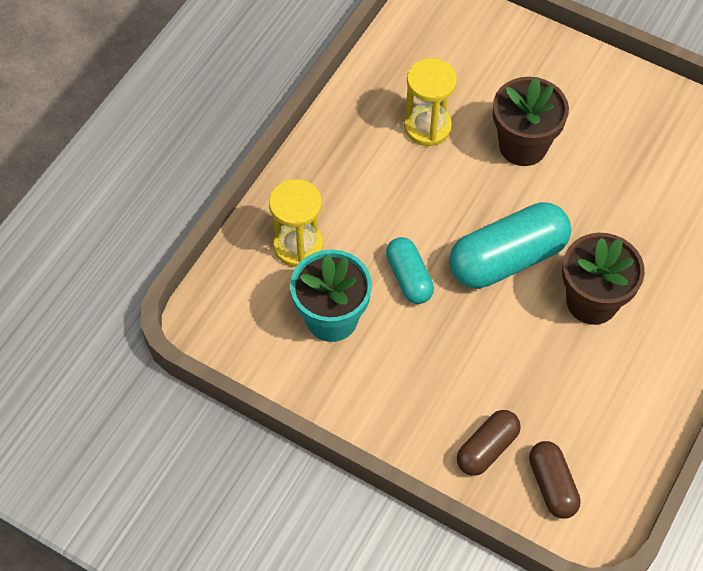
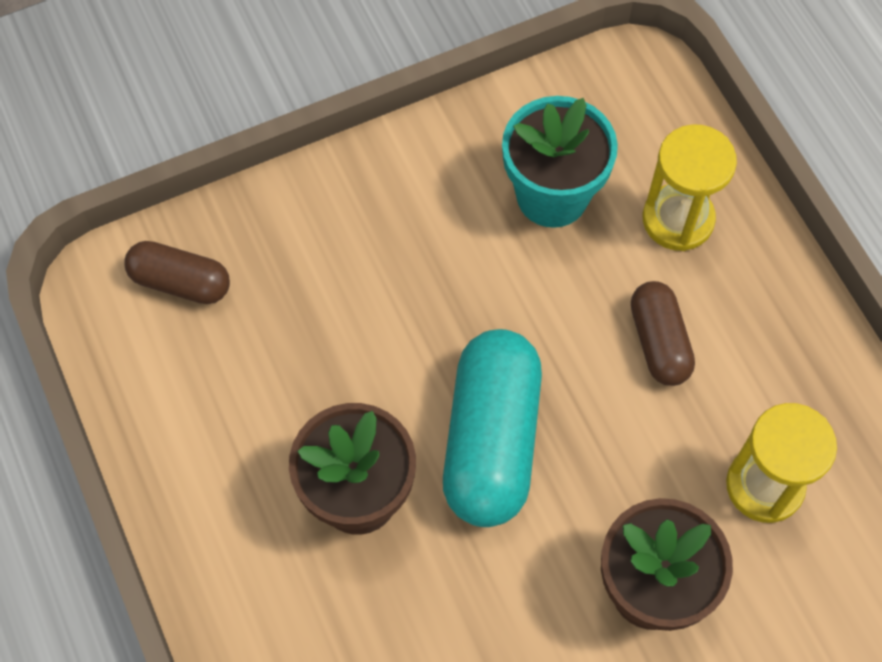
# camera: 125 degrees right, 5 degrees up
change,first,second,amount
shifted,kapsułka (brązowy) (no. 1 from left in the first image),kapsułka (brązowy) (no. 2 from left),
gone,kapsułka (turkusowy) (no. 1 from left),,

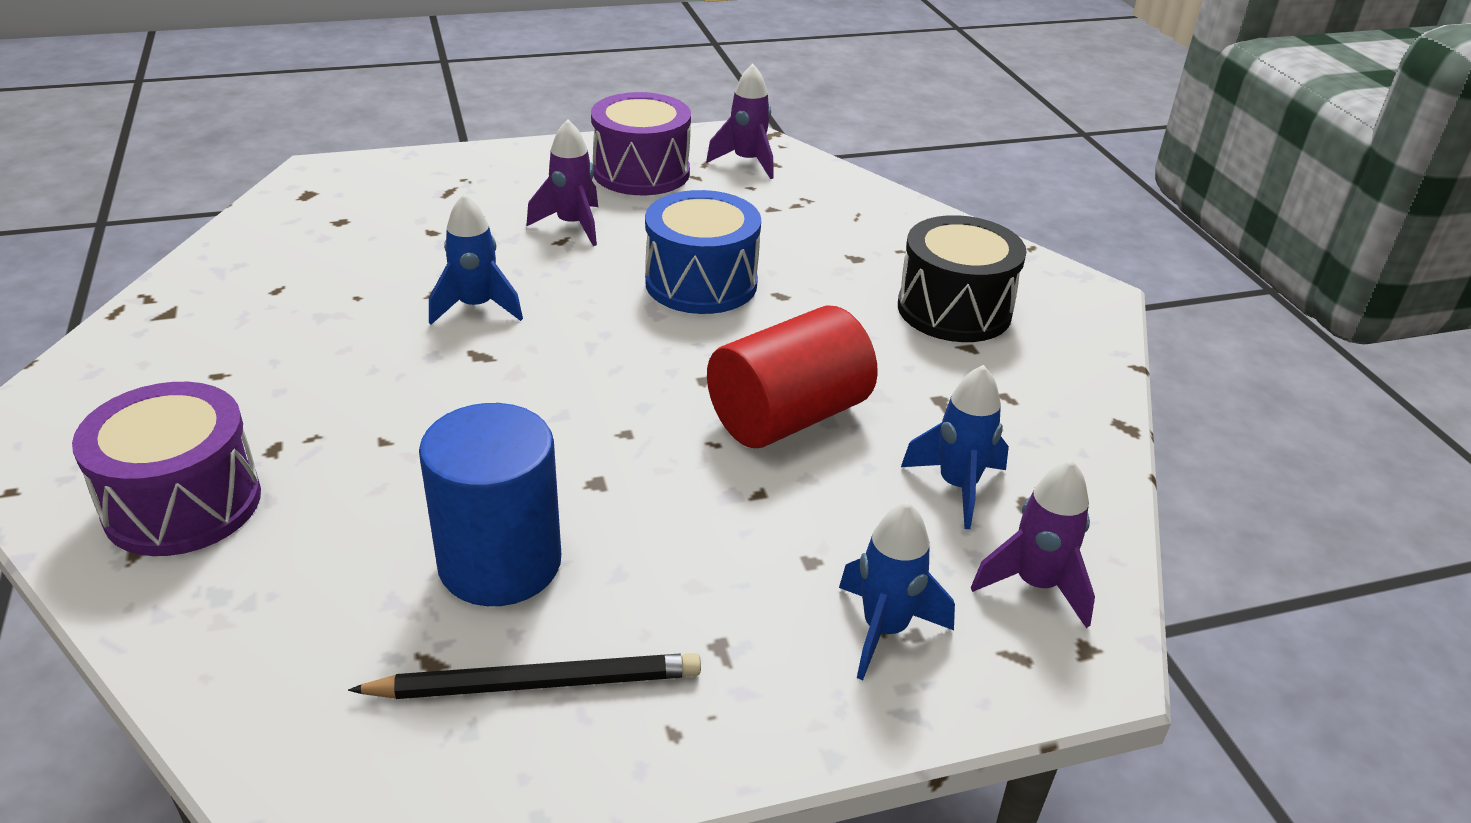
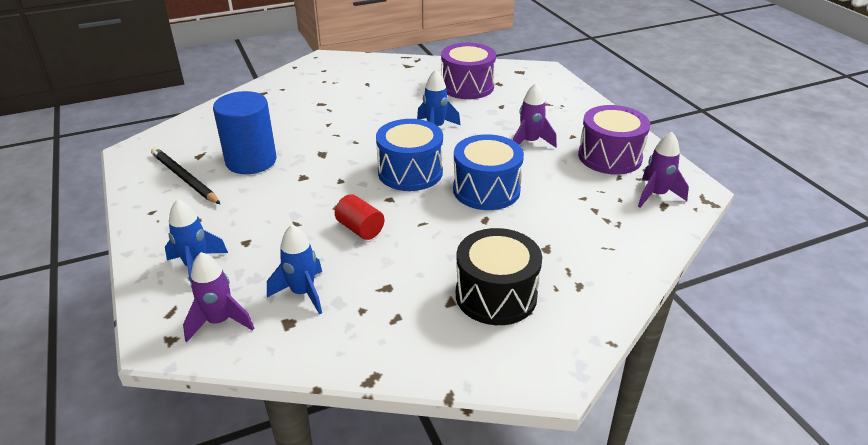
# camera: 85 degrees right, 0 degrees up
change,first,second,amount
rotated,ołówek (czarny),,150 degrees clockwise
scaled,walec (czerwony),,x0.55
new,,bęben (niebieski) (no. 1 from left),
shifted,bęben (fioletowy) (no. 1 from left),,

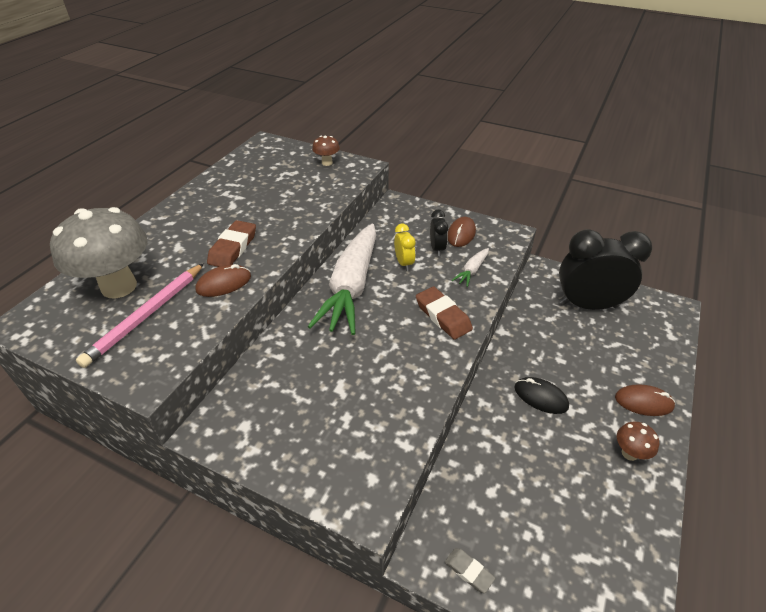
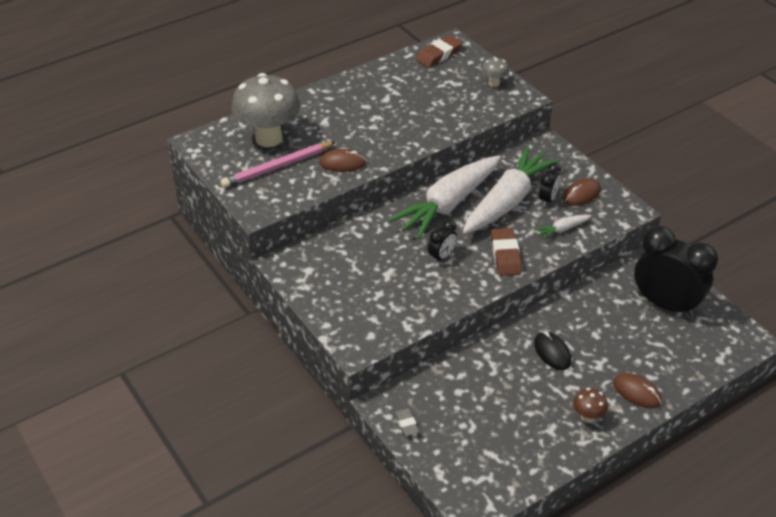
# camera: 30 degrees right, 0 degrees up
change,first,second,amount
shifted,gumka do mazania (brązowy) (no. 1 from left),,
new,,budzik (czarny) (no. 1 from left),
swapped,budzik (żółty),marchewka (biały) (no. 2 from left),
repainted,grzyb (brązowy) (no. 1 from left),grzyb (szary) (no. 2 from left),

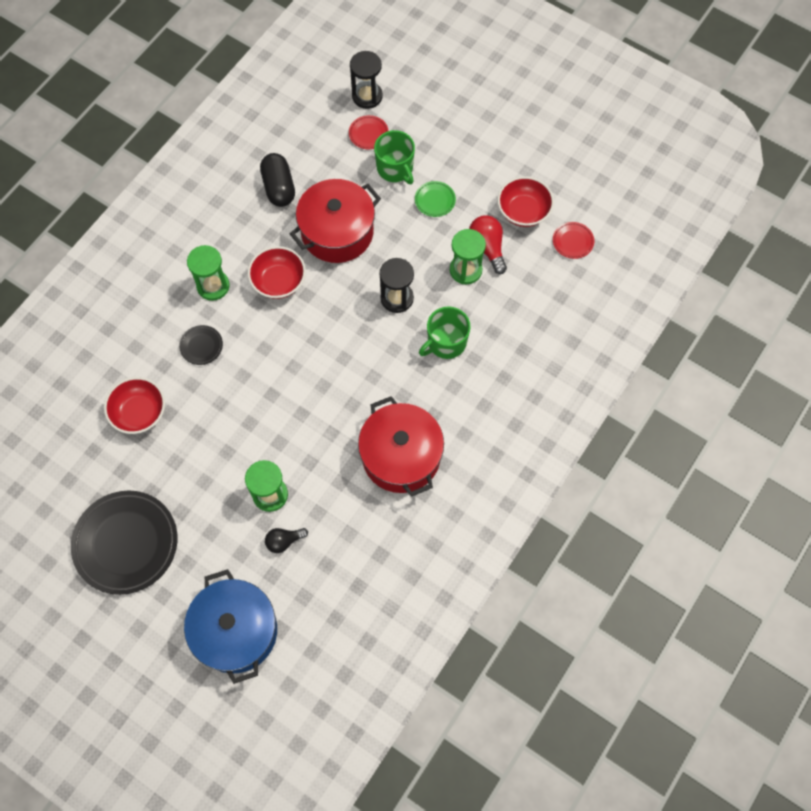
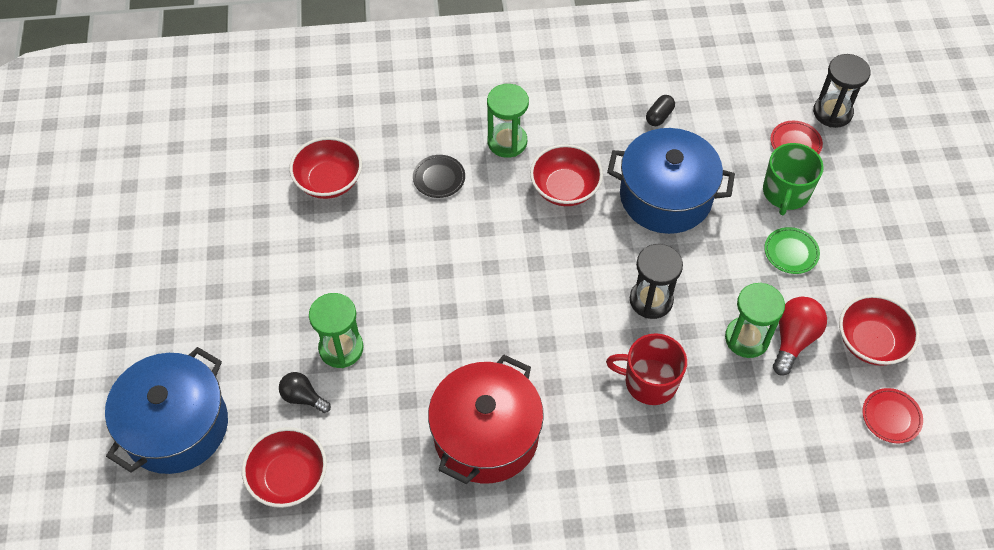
# camera: 50 degrees right, 10 degrees down
change,first,second,amount
new,,miska (czerwony) (no. 1 from left),
repainted,kubek (zielony) (no. 2 from left),kubek (czerwony),
repainted,garnek (czerwony) (no. 1 from left),garnek (niebieski) (no. 2 from left),
scaled,kapsułka (czarny),,x0.54
gone,talerz (czarny) (no. 1 from left),,

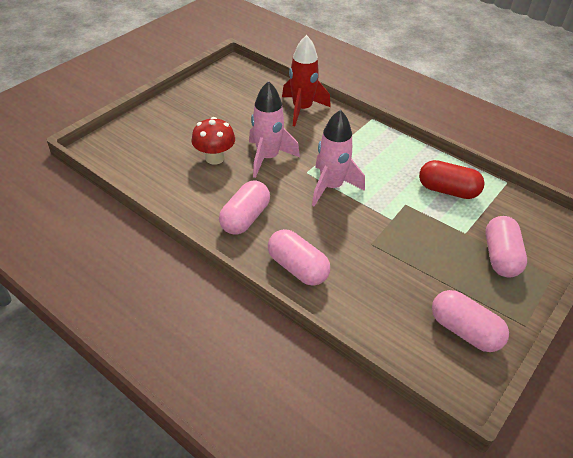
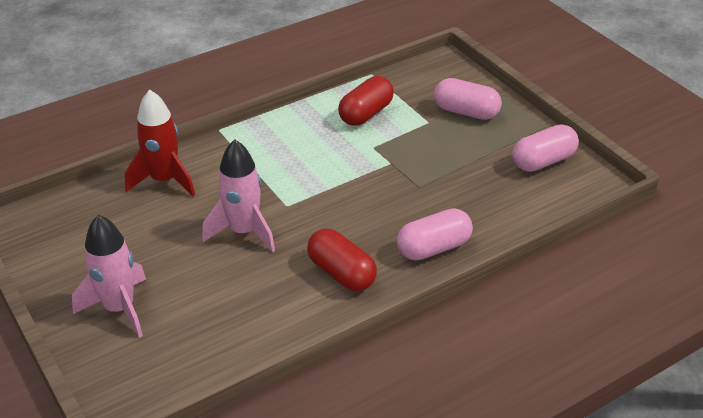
# camera: 70 degrees left, 5 degrees down
change,first,second,amount
shifted,rakieta (różowy) (no. 2 from left in the first image),rakieta (różowy) (no. 1 from left),
repainted,kapsułka (różowy) (no. 1 from left),kapsułka (czerwony) (no. 1 from left),
gone,grzyb (czerwony),,

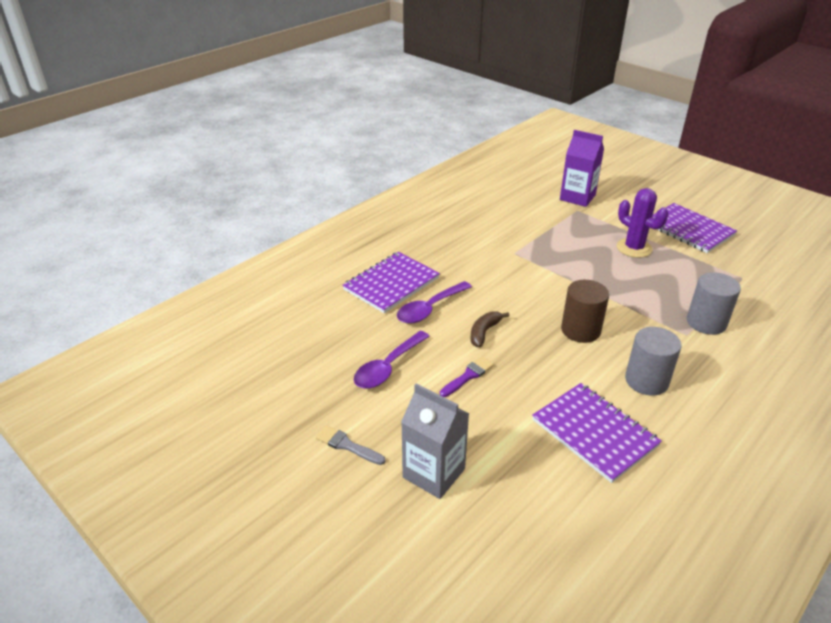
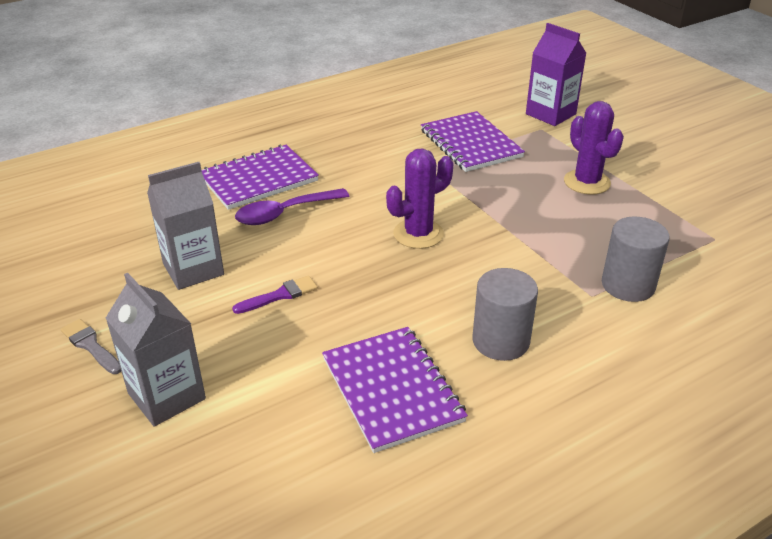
# camera: 15 degrees right, 0 degrees up
change,first,second,amount
swapped,łyżka (fioletowy) (no. 1 from left),karton mleka (szary) (no. 2 from left),
new,,kaktus (fioletowy) (no. 1 from left),
shifted,zeszyt (fioletowy) (no. 3 from left),,
gone,banan (brązowy),,
gone,walec (brązowy),,

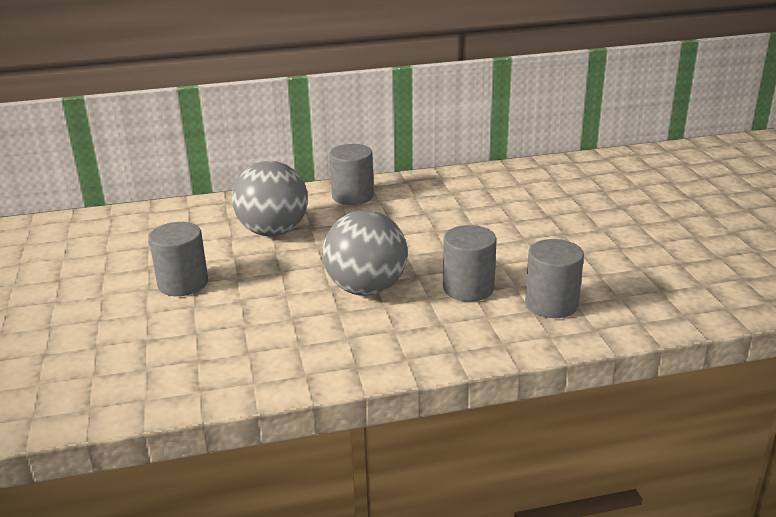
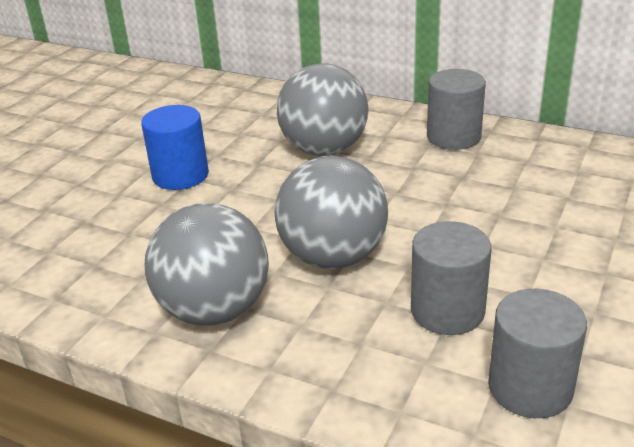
# camera: 40 degrees right, 5 degrees up
change,first,second,amount
repainted,walec (szary) (no. 1 from left),walec (niebieski),
new,,piłka (szary) (no. 1 from left),

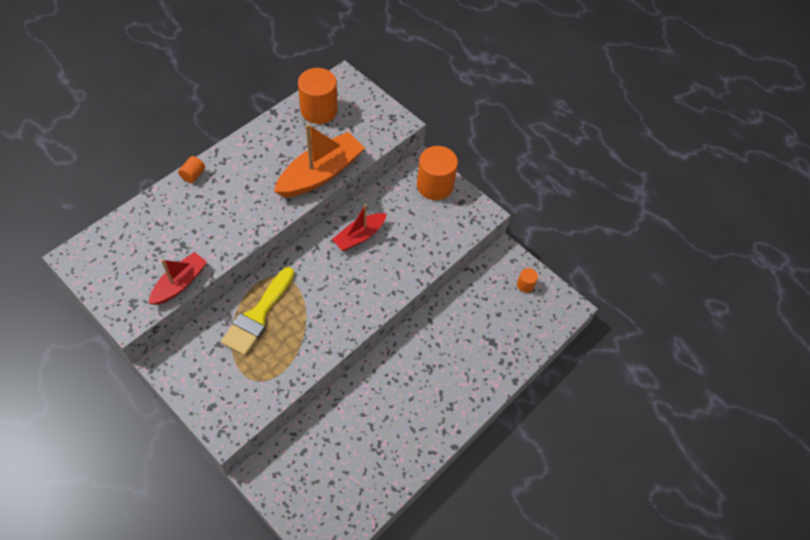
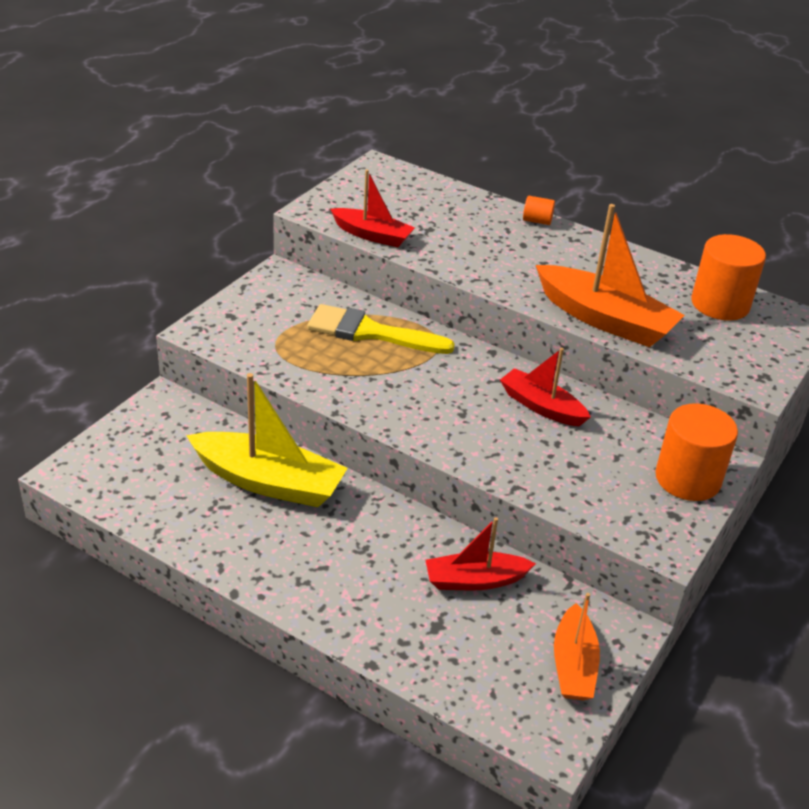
# camera: 80 degrees right, 20 degrees down
change,first,second,amount
new,,łódka (żółty),
new,,łódka (czerwony) (no. 2 from left),
swapped,walec (pomarańczowy) (no. 4 from left),łódka (pomarańczowy) (no. 1 from left),

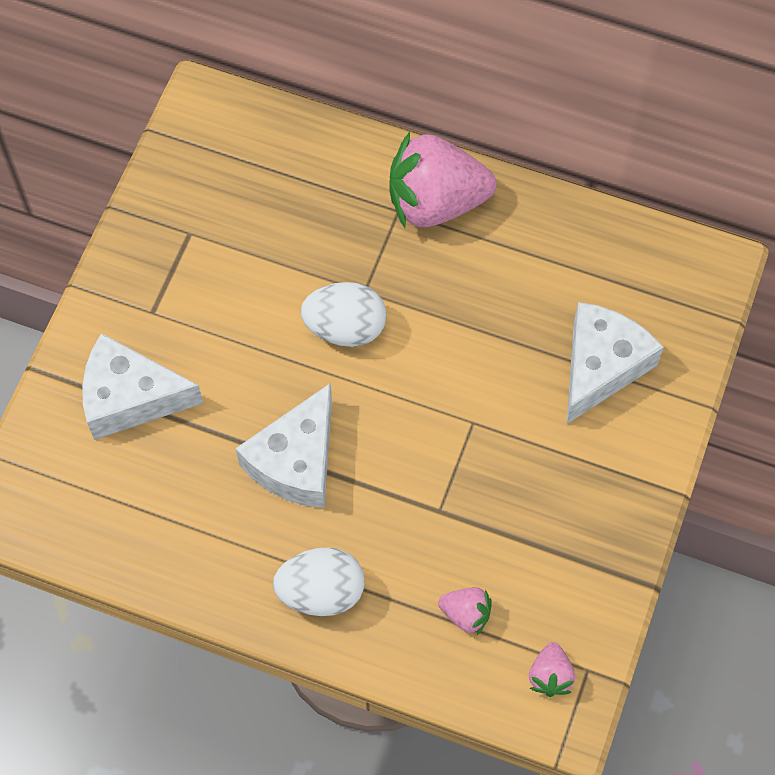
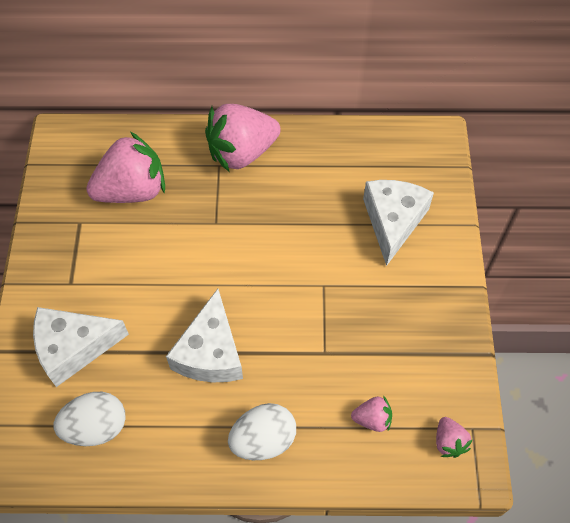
# camera: 20 degrees left, 5 degrees down
change,first,second,amount
shifted,jajko (biały) (no. 2 from left in the first image),jajko (biały) (no. 1 from left),
new,,truskawka (różowy) (no. 1 from left),

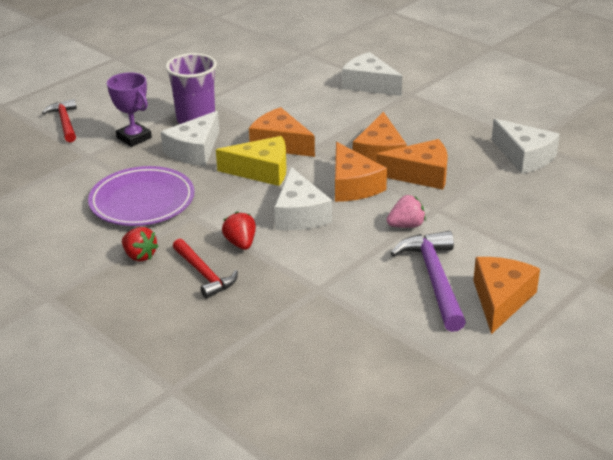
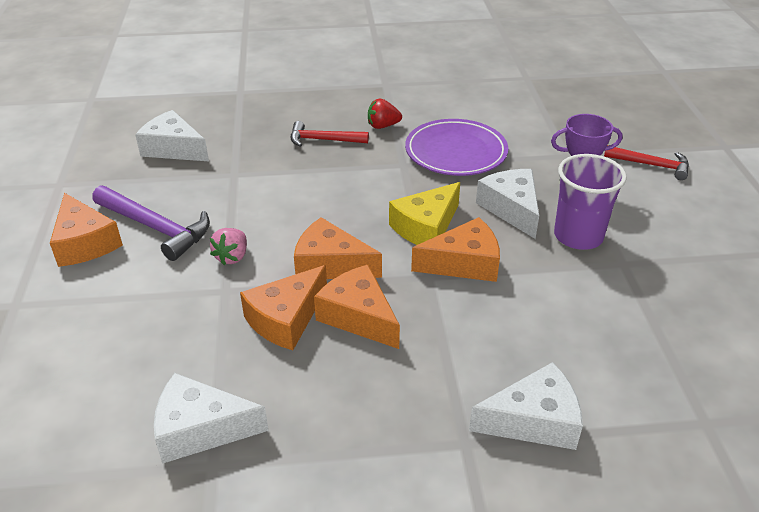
# camera: 130 degrees right, 5 degrees up
change,first,second,amount
shifted,ser (biały) (no. 2 from left in the first image),ser (biały) (no. 1 from left),
gone,truskawka (czerwony) (no. 2 from left),,

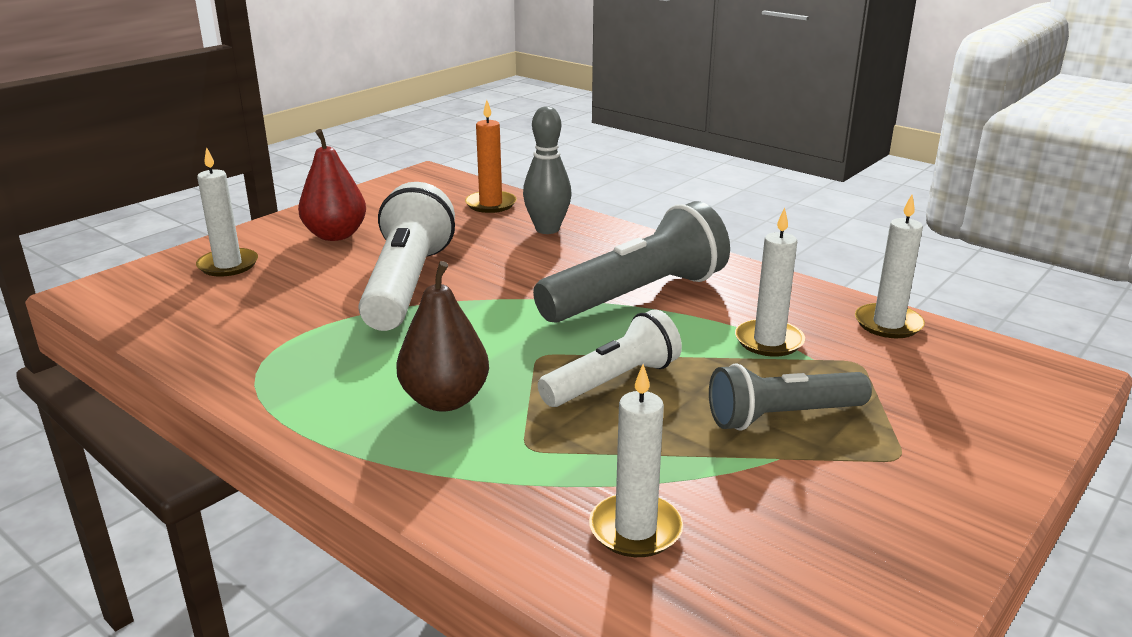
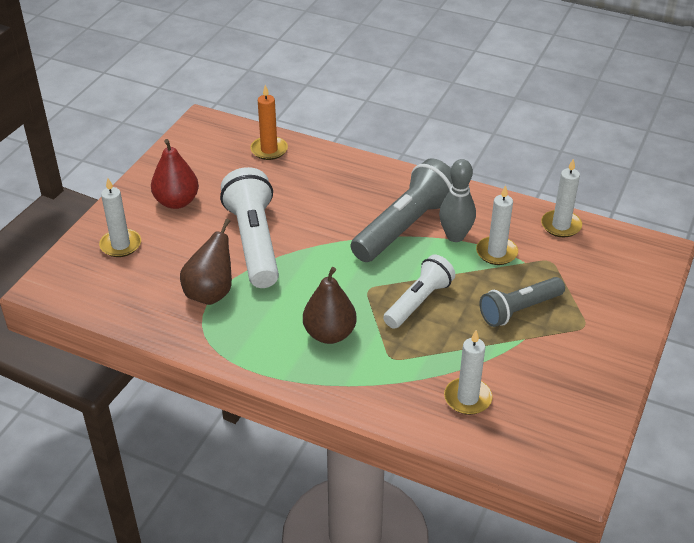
# camera: 15 degrees left, 15 degrees up
change,first,second,amount
new,,gruszka (brązowy) (no. 1 from left),
shifted,kręgiel (szary),,

